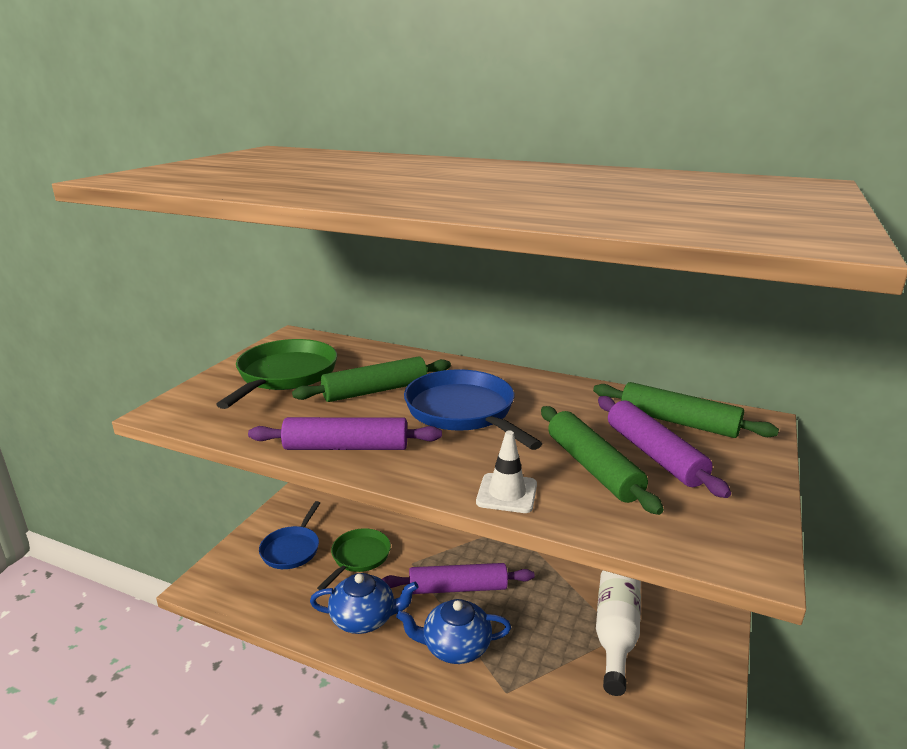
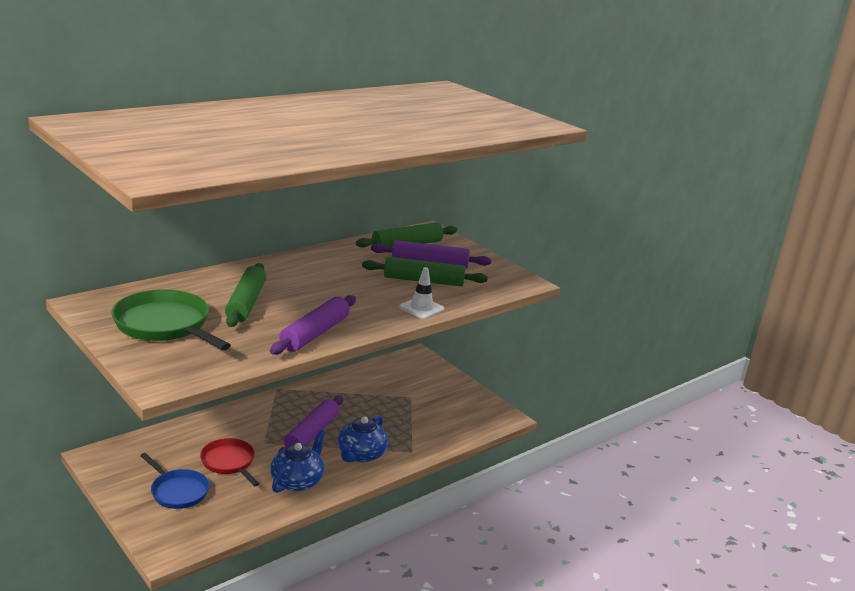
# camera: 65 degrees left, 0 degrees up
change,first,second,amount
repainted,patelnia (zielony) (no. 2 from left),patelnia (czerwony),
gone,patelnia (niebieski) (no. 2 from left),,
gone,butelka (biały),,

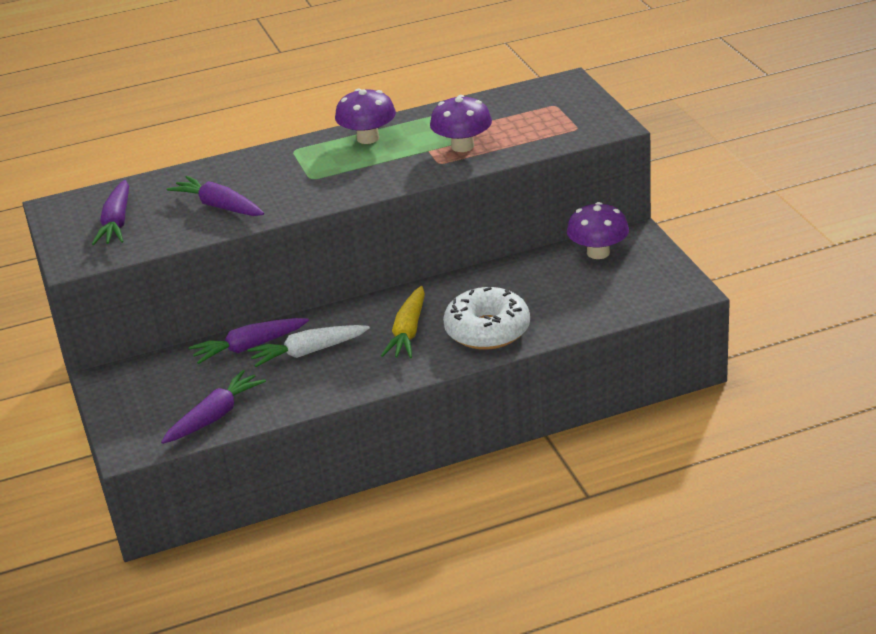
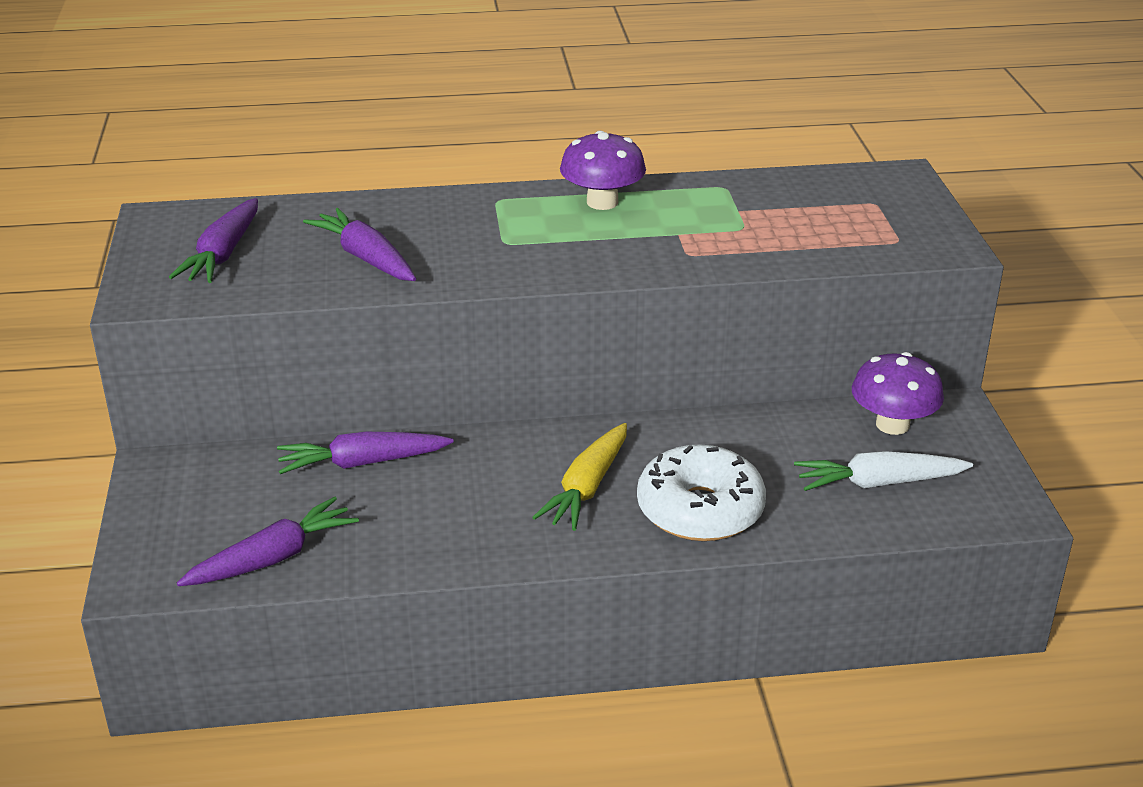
# camera: 10 degrees right, 0 degrees up
change,first,second,amount
shifted,marchewka (biały),,
gone,grzyb (fioletowy) (no. 2 from left),,

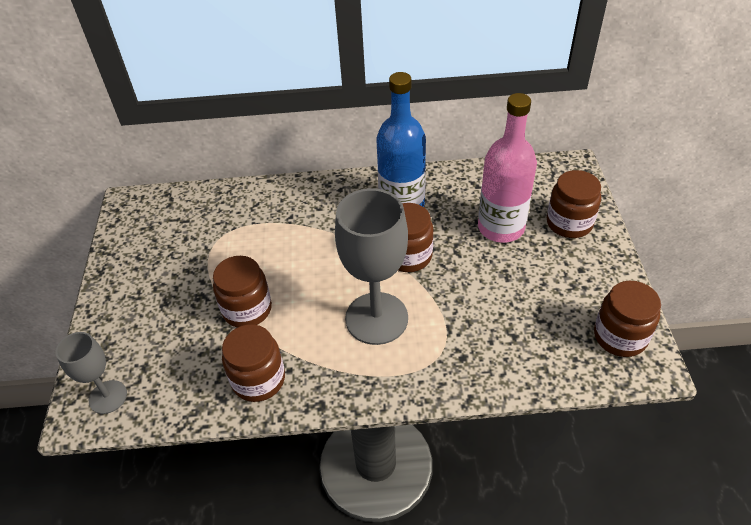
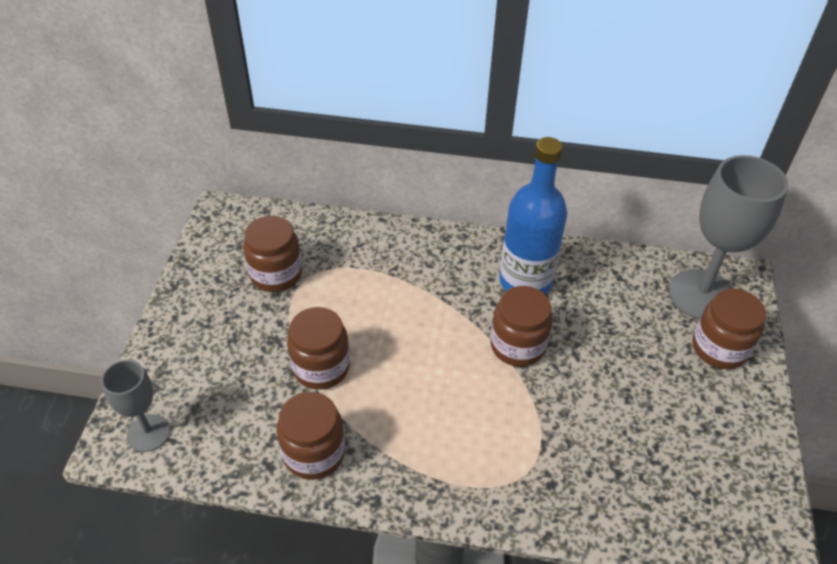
# camera: 10 degrees right, 0 degrees up
change,first,second,amount
shifted,słoik (brązowy) (no. 5 from left in the first image),słoik (brązowy) (no. 1 from left),
shifted,kielich (szary) (no. 2 from left),,
gone,butelka (różowy),,

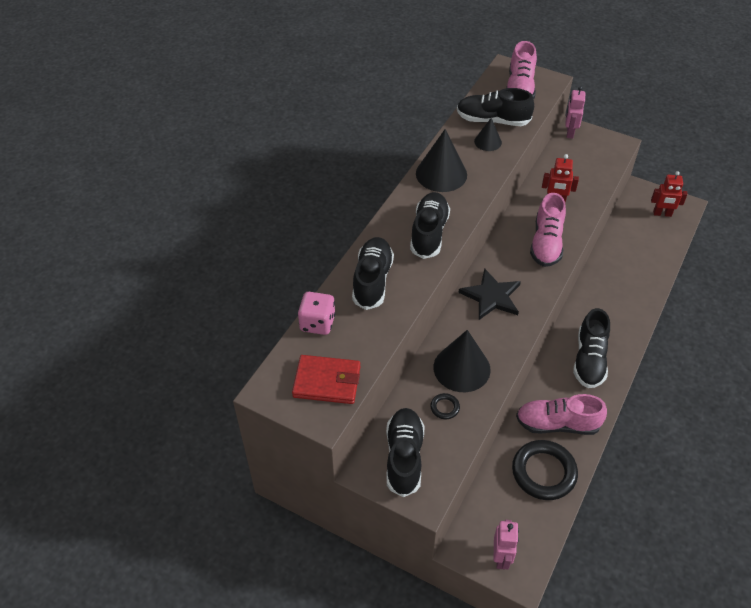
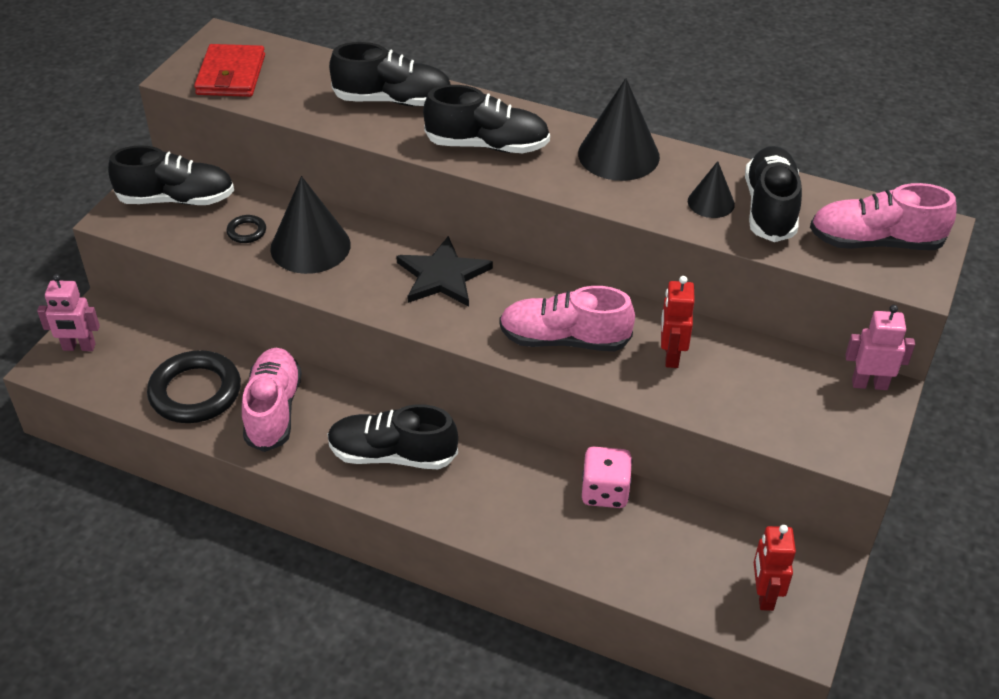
# camera: 85 degrees right, 5 degrees down
change,first,second,amount
shifted,kostka do gry (różowy),,

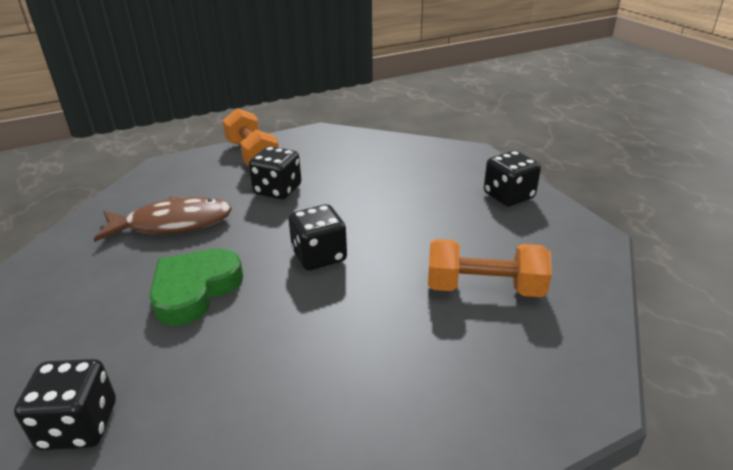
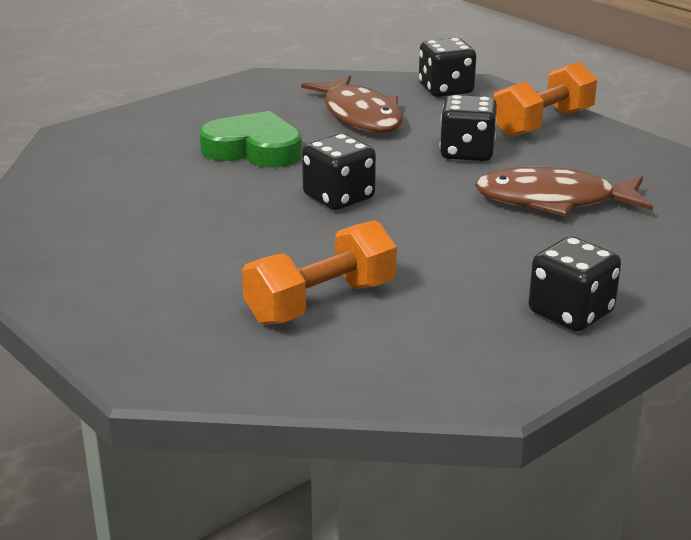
# camera: 75 degrees right, 5 degrees down
change,first,second,amount
rotated,hantel (pomarańczowy) (no. 2 from left in the first image),hantel (pomarańczowy) (no. 1 from left),60 degrees clockwise
shifted,kostka do gry (czarny) (no. 1 from left in the first image),kostka do gry (czarny) (no. 2 from left),
new,,ryba (brązowy) (no. 2 from left),

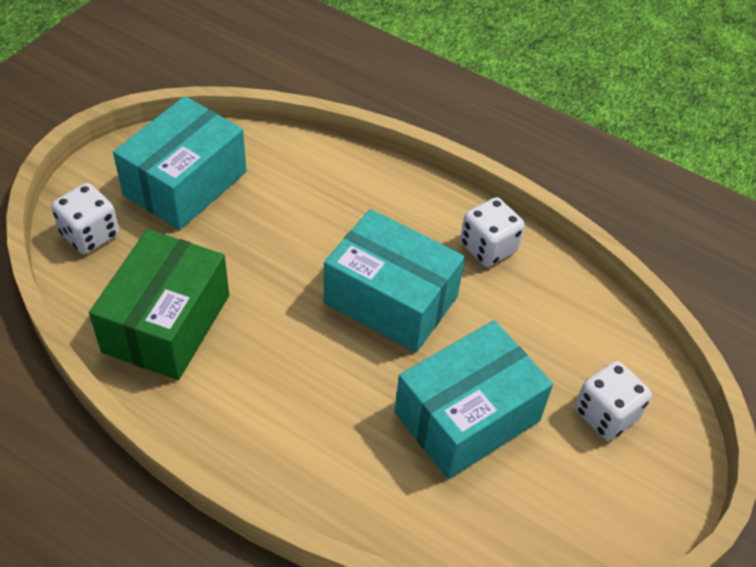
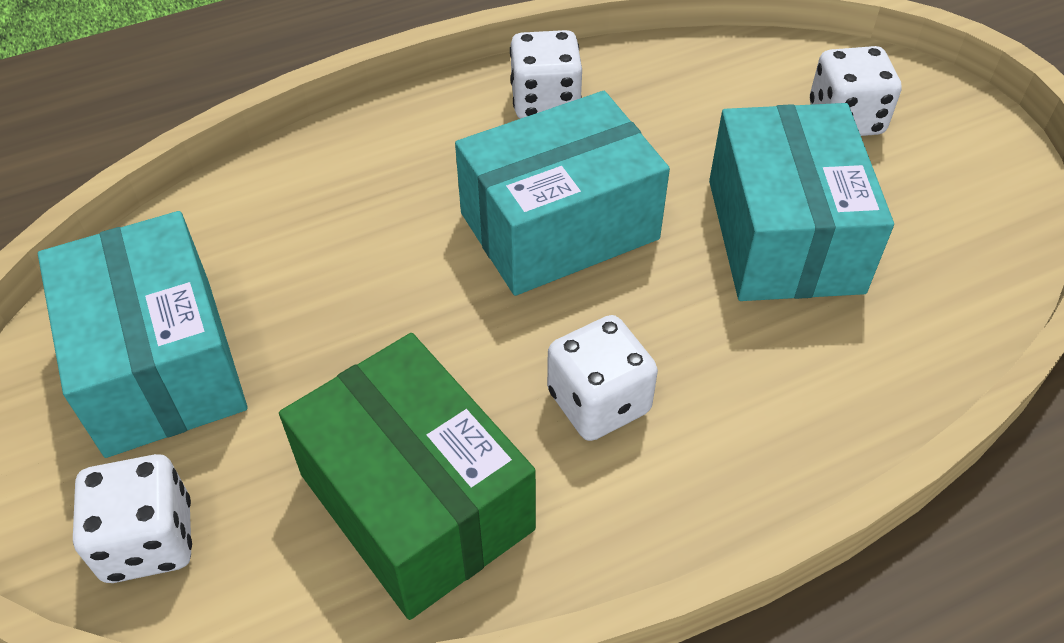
# camera: 55 degrees left, 0 degrees up
change,first,second,amount
new,,kostka do gry (biały) (no. 3 from left),

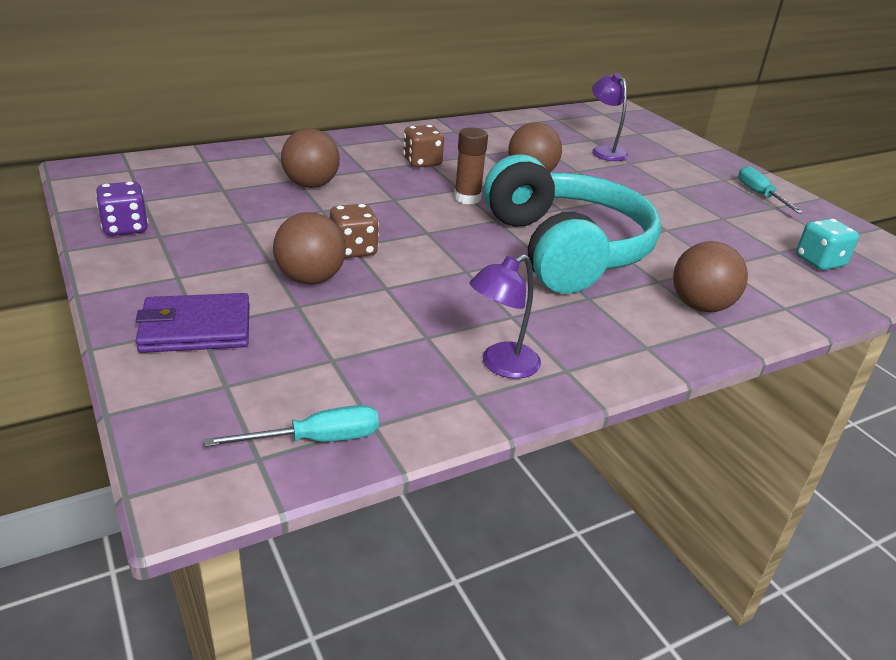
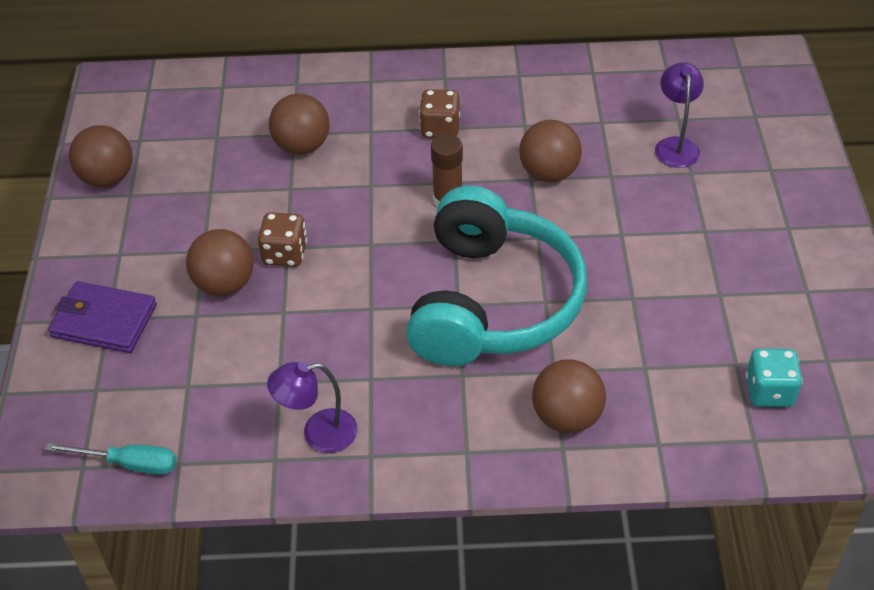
# camera: 30 degrees right, 15 degrees up
change,first,second,amount
swapped,kostka do gry (fioletowy),piłka (brązowy) (no. 1 from left),
gone,śrubokręt (turkusowy) (no. 2 from left),,

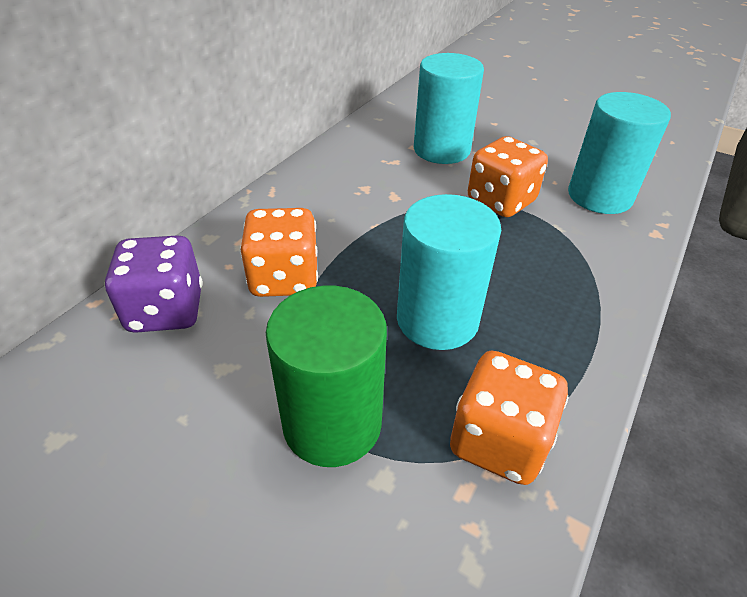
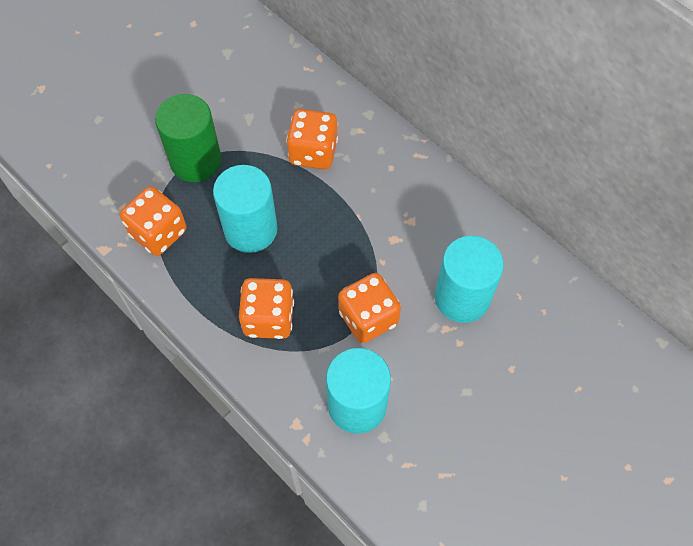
# camera: 105 degrees right, 20 degrees up
change,first,second,amount
new,,kostka do gry (pomarańczowy) (no. 2 from left),
gone,kostka do gry (fioletowy),,

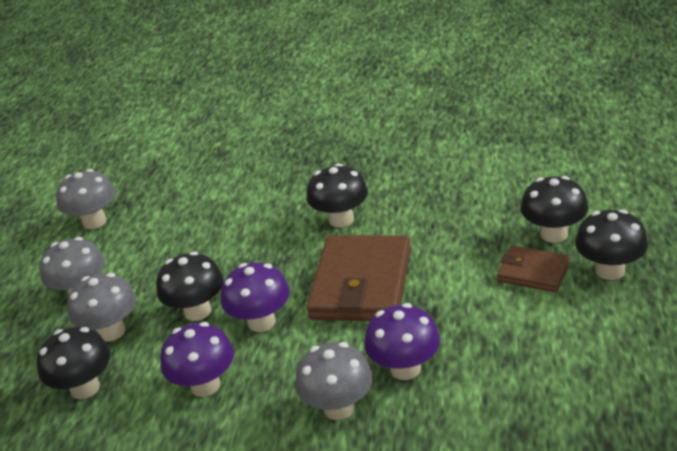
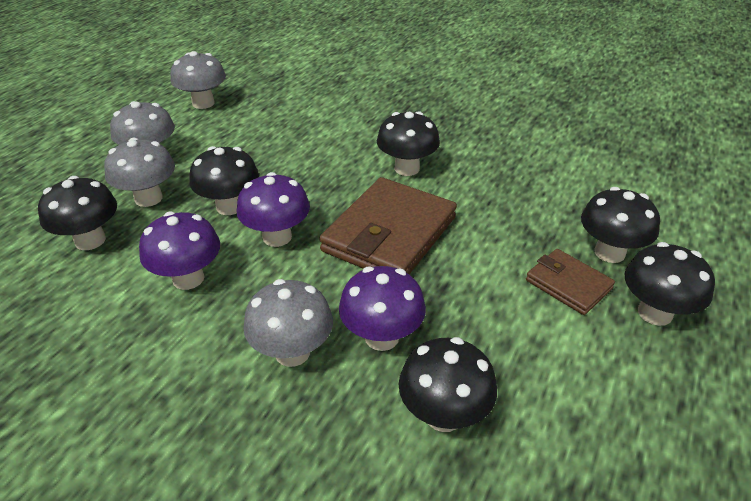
# camera: 15 degrees right, 5 degrees up
change,first,second,amount
new,,grzyb (czarny) (no. 4 from left),

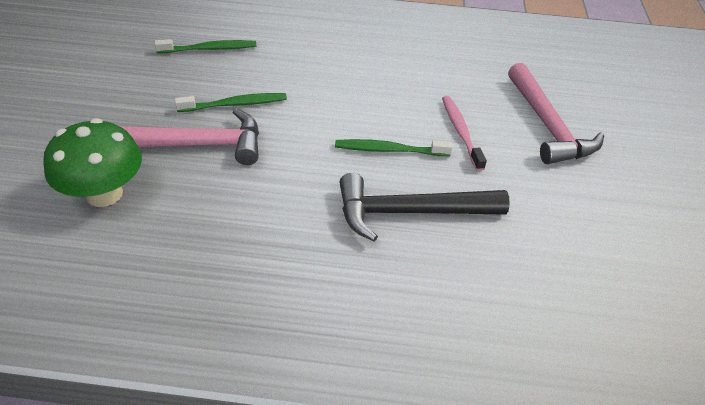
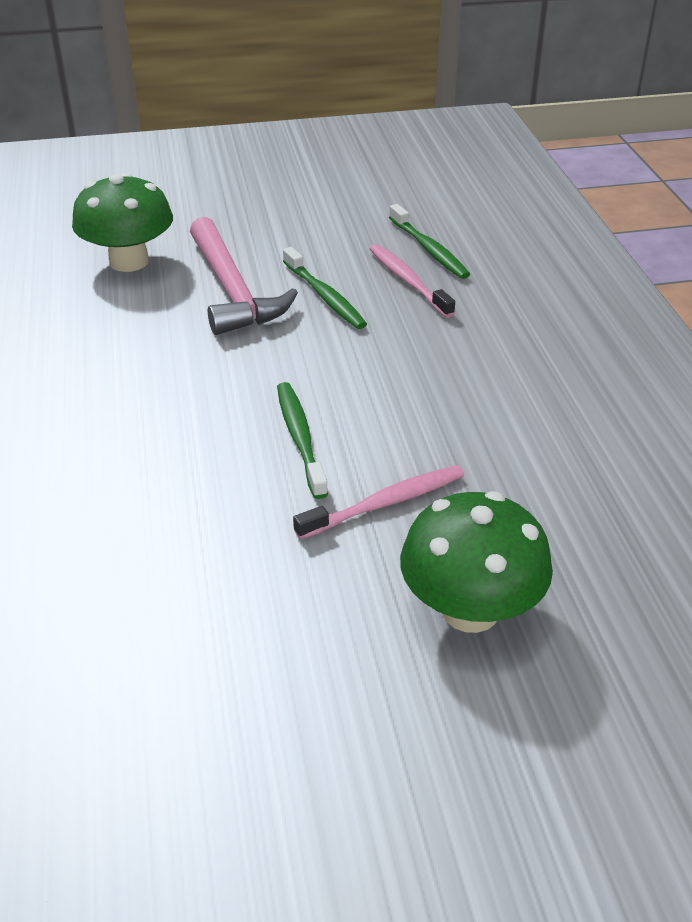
# camera: 75 degrees right, 5 degrees down
change,first,second,amount
new,,szczoteczka do zębów (różowy) (no. 2 from left),
swapped,młotek (różowy) (no. 2 from left),grzyb (zielony) (no. 2 from left),
gone,młotek (czarny),,

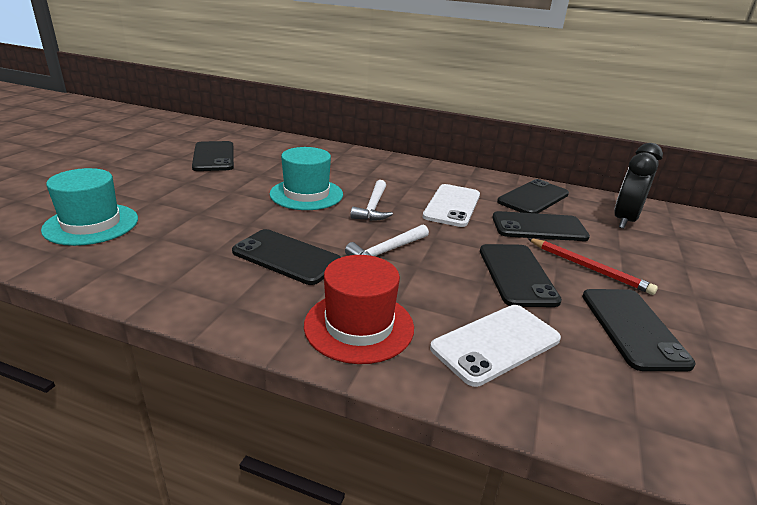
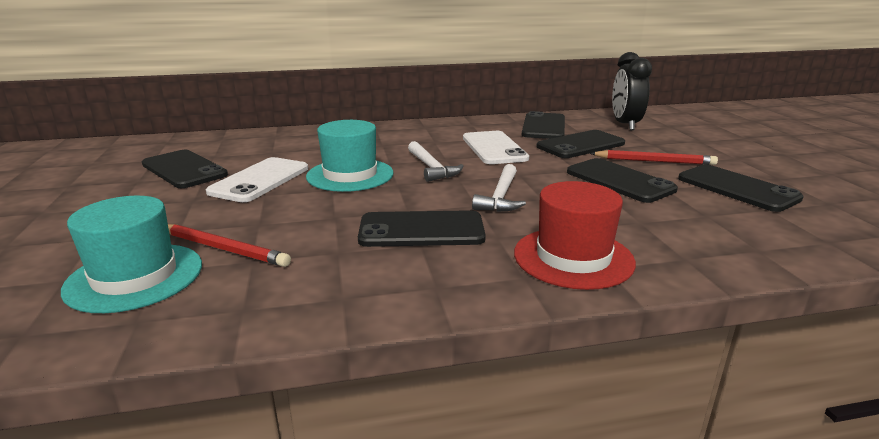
# camera: 30 degrees left, 5 degrees down
change,first,second,amount
new,,ołówek (czerwony) (no. 1 from left),
shifted,telefon (biały) (no. 2 from left in the first image),telefon (biały) (no. 1 from left),

